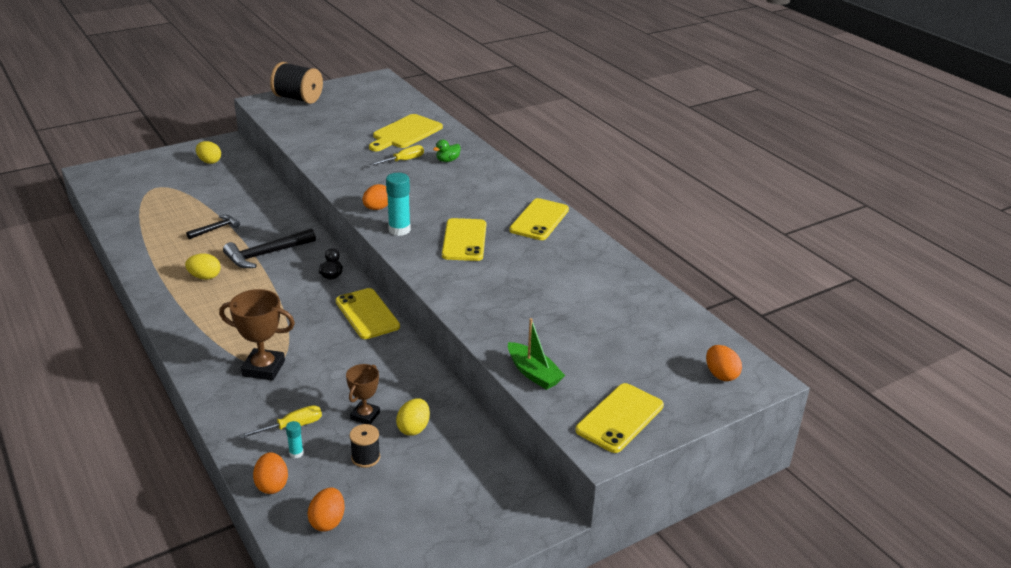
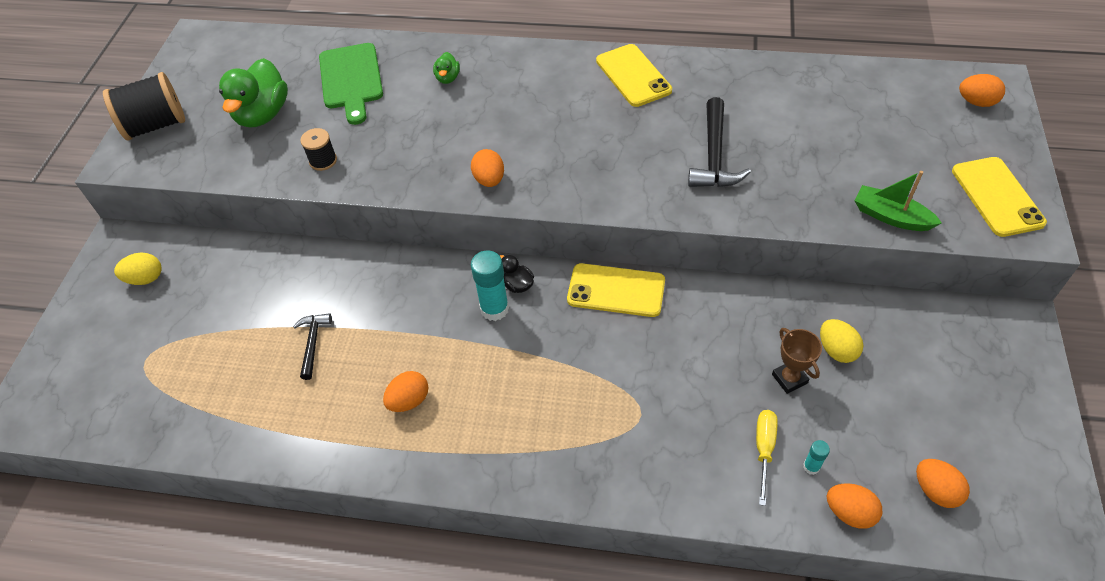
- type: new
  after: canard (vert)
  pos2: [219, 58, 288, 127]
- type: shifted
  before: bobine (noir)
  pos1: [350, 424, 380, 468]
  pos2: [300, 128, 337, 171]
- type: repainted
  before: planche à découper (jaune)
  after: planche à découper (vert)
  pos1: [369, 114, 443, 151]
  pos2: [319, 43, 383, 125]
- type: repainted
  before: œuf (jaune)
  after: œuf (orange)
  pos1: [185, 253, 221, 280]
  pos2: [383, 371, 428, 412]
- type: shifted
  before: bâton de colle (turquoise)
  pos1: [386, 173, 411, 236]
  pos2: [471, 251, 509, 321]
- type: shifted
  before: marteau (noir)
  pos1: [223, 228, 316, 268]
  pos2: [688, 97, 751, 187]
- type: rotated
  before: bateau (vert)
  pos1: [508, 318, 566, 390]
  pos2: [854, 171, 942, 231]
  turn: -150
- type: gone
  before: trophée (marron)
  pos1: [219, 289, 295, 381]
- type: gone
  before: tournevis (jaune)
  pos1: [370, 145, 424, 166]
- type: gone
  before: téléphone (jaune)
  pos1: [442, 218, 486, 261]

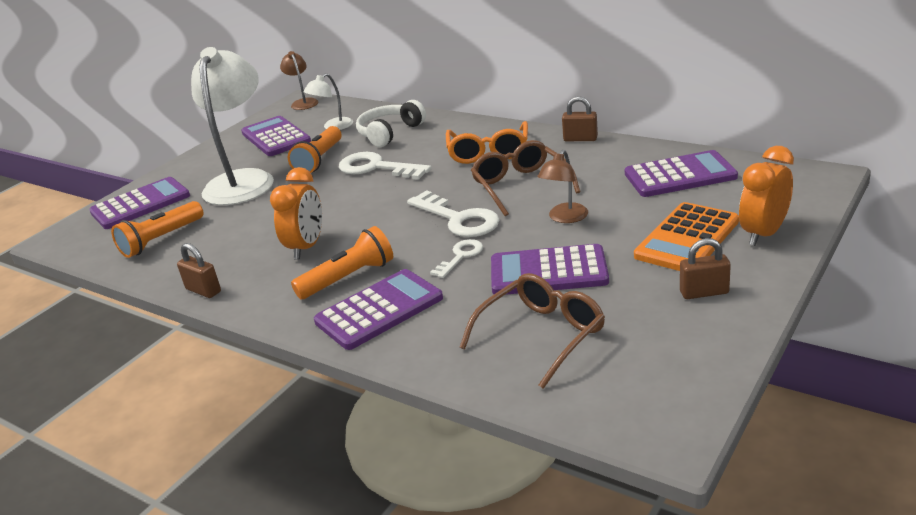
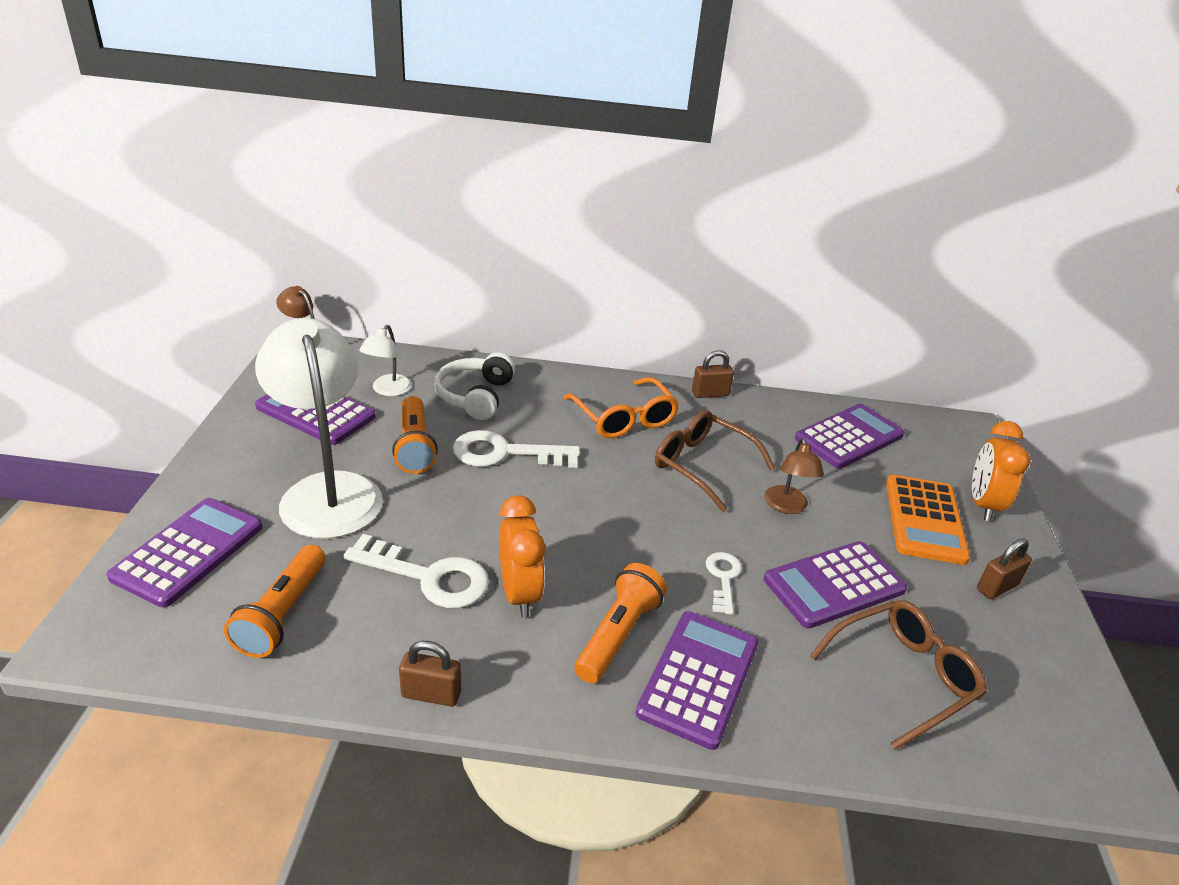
- type: shifted
  before: clé (blanc)
  pos1: [407, 190, 500, 237]
  pos2: [343, 534, 489, 608]
- type: rotated
  before: lunettes (marron)
  pos1: [460, 273, 605, 389]
  pos2: [810, 600, 987, 750]
  turn: 45

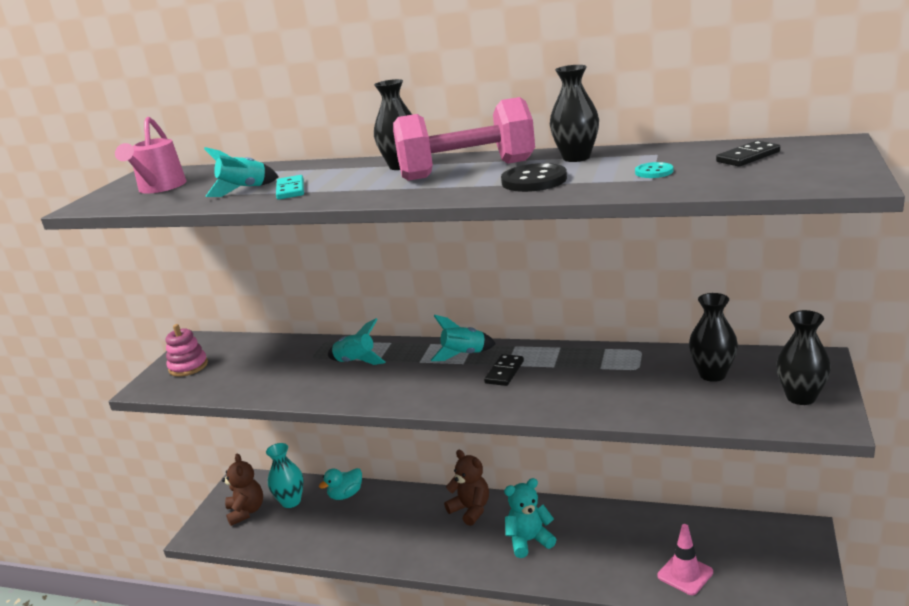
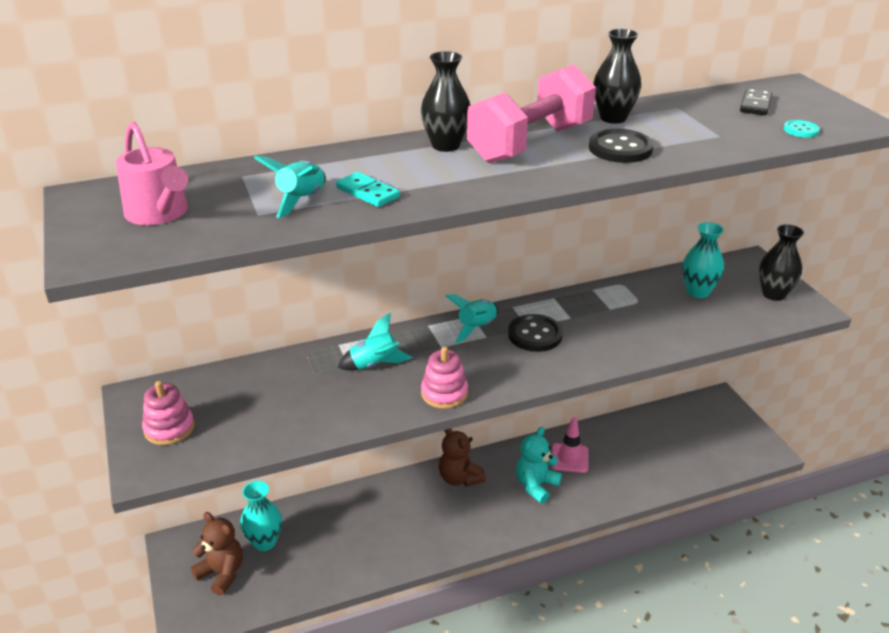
- type: new
  after: jouet à empiler (rose)
  pos2: [421, 347, 468, 409]
- type: rotated
  before: ours en peluche (marron)
  pos1: [444, 450, 489, 526]
  pos2: [439, 429, 486, 487]
  turn: -135
- type: swapped
  before: domino (noir)
  after: bouton (noir)
  pos1: [484, 354, 524, 386]
  pos2: [508, 314, 563, 352]
- type: shifted
  before: cône de chantier (rose)
  pos1: [657, 524, 713, 595]
  pos2: [551, 417, 589, 473]
- type: repainted
  before: vase (noir)
  after: vase (turquoise)
  pos1: [689, 293, 738, 382]
  pos2: [682, 222, 724, 298]
- type: shifted
  before: bouton (turquoise)
  pos1: [635, 162, 673, 178]
  pos2: [784, 120, 820, 137]
- type: gone
  before: canard (turquoise)
  pos1: [319, 468, 362, 500]

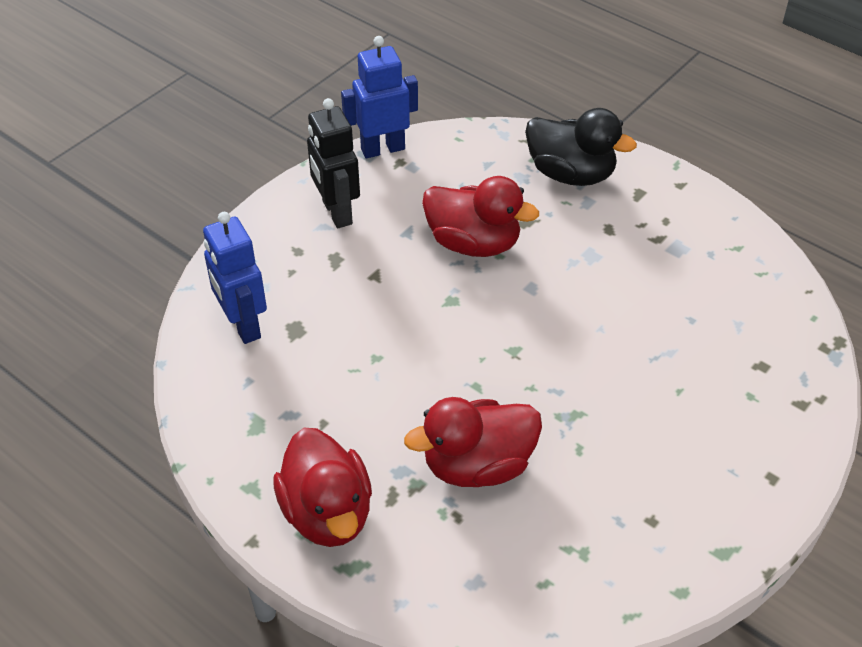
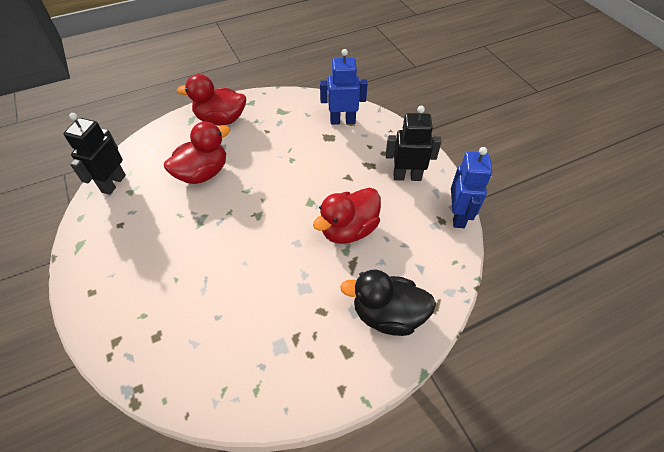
- type: new
  after: robot (noir)
  pos2: [64, 113, 126, 195]
- type: rotated
  before: canard (rouge)
  pos1: [404, 397, 542, 487]
  pos2: [164, 122, 230, 184]
  turn: 45
- type: rotated
  before: canard (noir)
  pos1: [525, 108, 637, 186]
  pos2: [340, 270, 436, 336]
  turn: 45

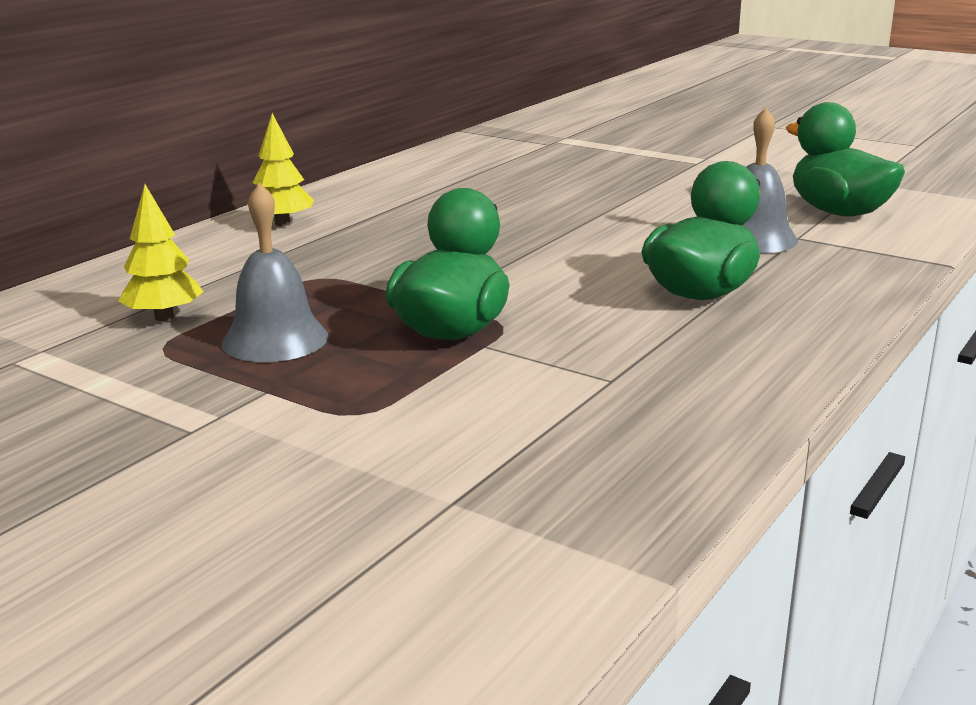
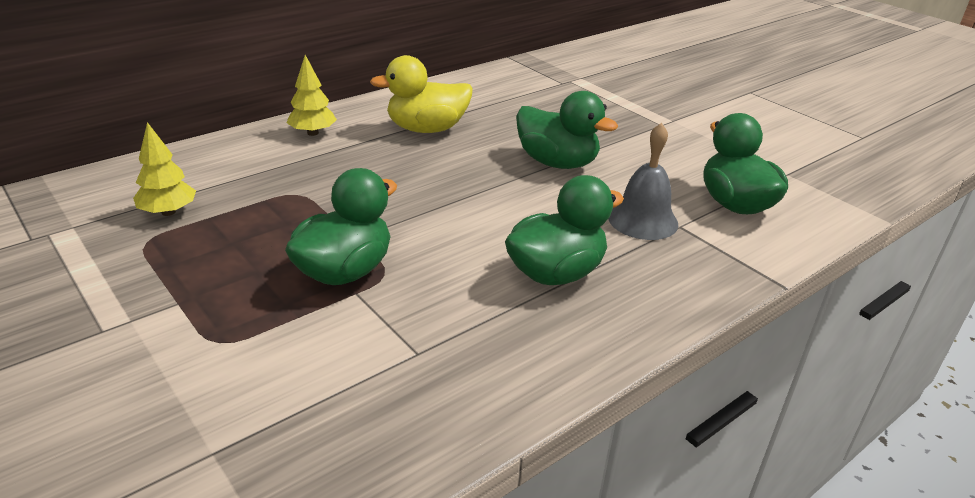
- type: new
  after: canard (jaune)
  pos2: [370, 55, 473, 133]
- type: new
  after: canard (vert)
  pos2: [516, 91, 618, 169]
- type: gone
  before: cloche (gris)
  pos1: [222, 183, 329, 362]

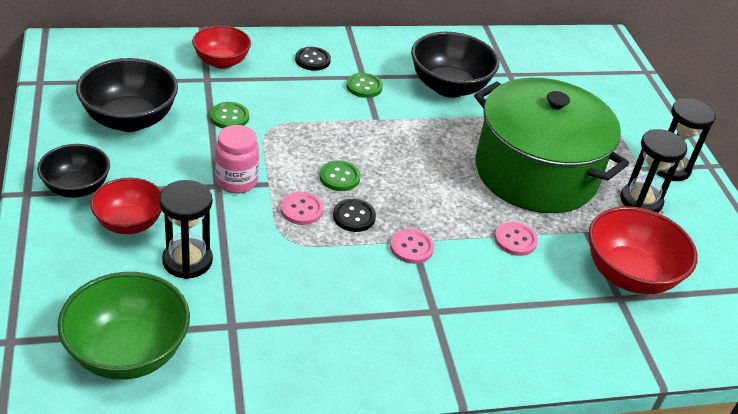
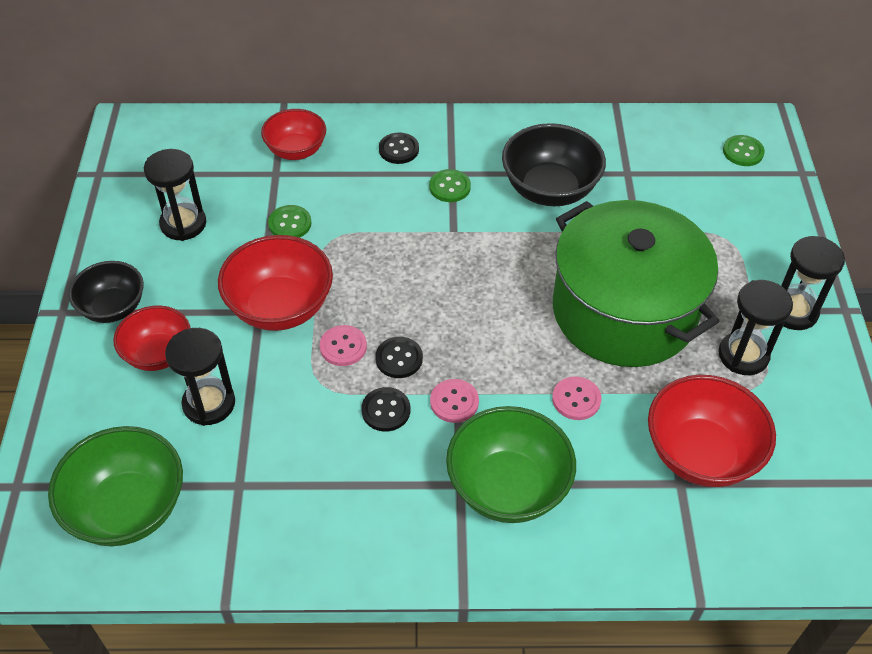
- type: swapped
  before: bol (noir)
  after: sablier (noir)
  pos1: [76, 58, 178, 132]
  pos2: [144, 149, 206, 241]
- type: swapped
  before: bocal (rose)
  after: bol (rouge)
  pos1: [215, 125, 259, 194]
  pos2: [218, 235, 333, 331]
- type: new
  after: bouton (noir)
  pos2: [361, 387, 410, 432]
- type: new
  after: bol (vert)
  pos2: [446, 406, 576, 523]
- type: shifted
  before: bouton (vert)
  pos1: [319, 160, 361, 191]
  pos2: [723, 135, 765, 166]

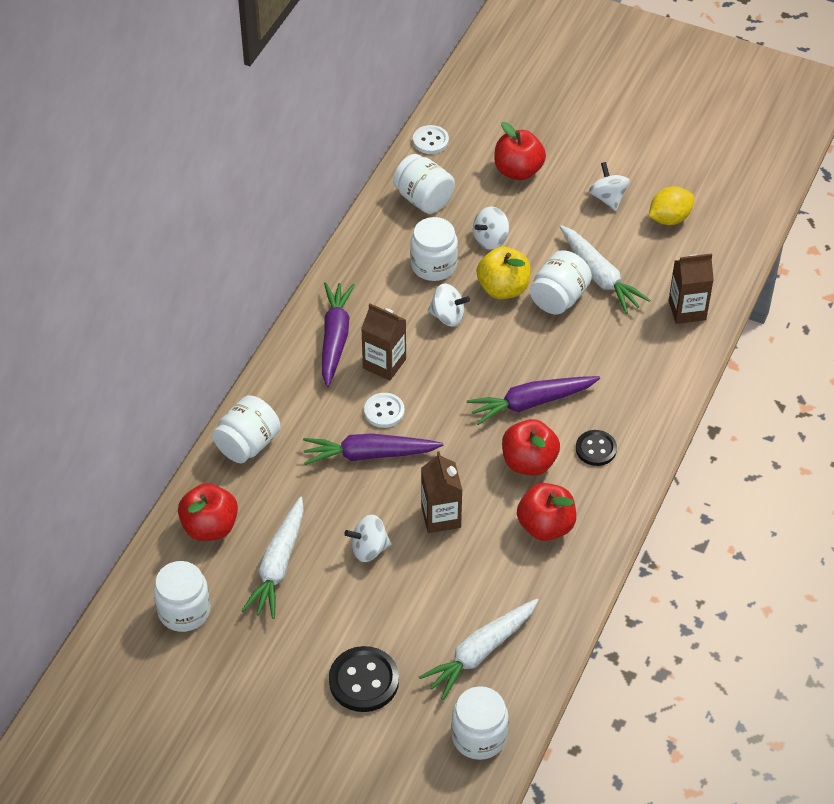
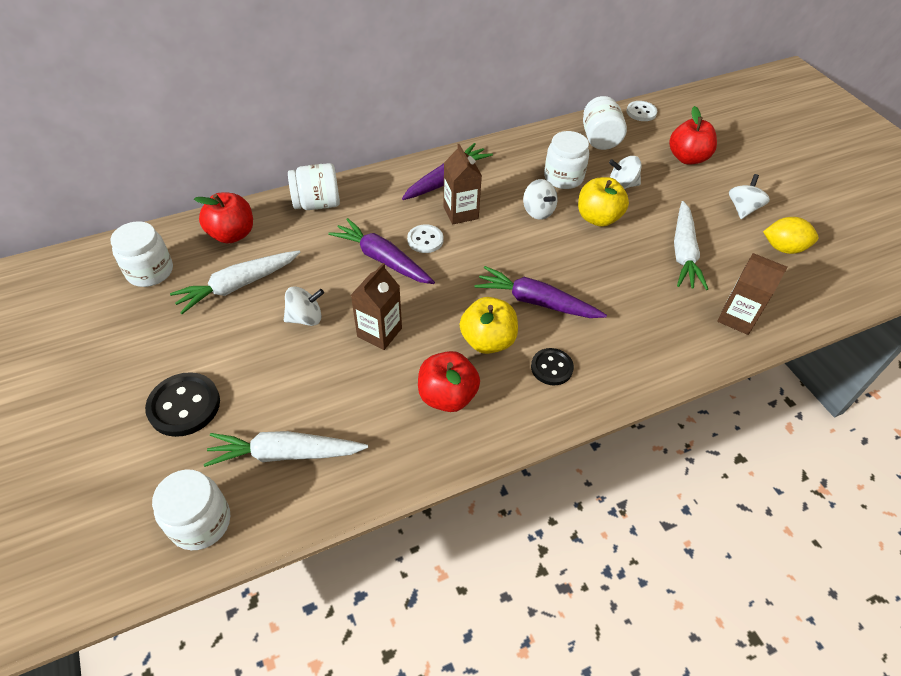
- type: rotated
  before: toupie (blanc)
  pos1: [344, 515, 392, 562]
  pos2: [284, 286, 324, 326]
  turn: 135
- type: repainted
  before: pomme (rouge)
  after: pomme (jaune)
  pos1: [502, 419, 560, 476]
  pos2: [460, 297, 518, 354]
- type: gone
  before: bocal (blanc)
  pos1: [530, 250, 592, 315]

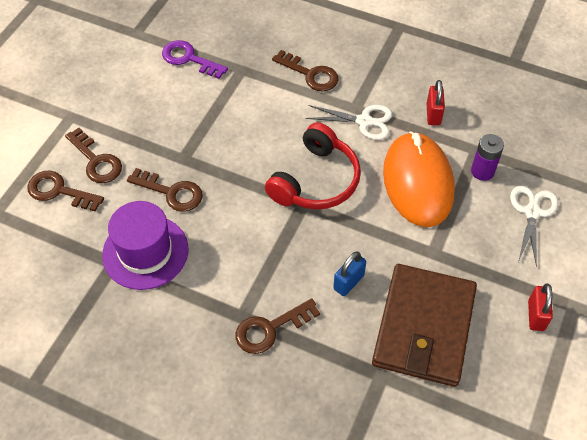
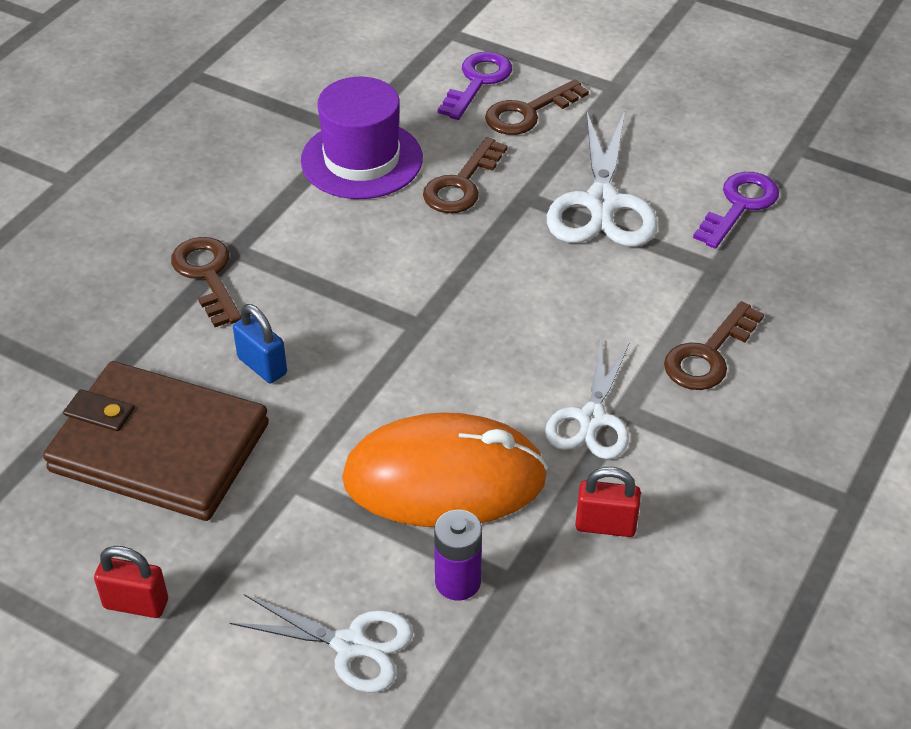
- type: repainted
  before: clé (marron)
  after: clé (violet)
  pos1: [27, 171, 104, 212]
  pos2: [437, 52, 512, 120]
- type: new
  after: ciseaux (blanc)
  pos2: [547, 111, 658, 247]
- type: gone
  before: casque audio (rouge)
  pos1: [265, 122, 361, 210]

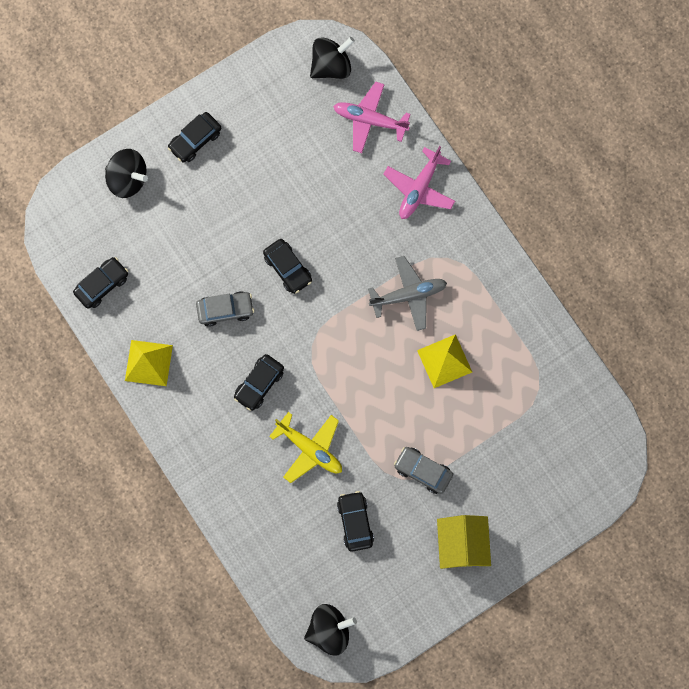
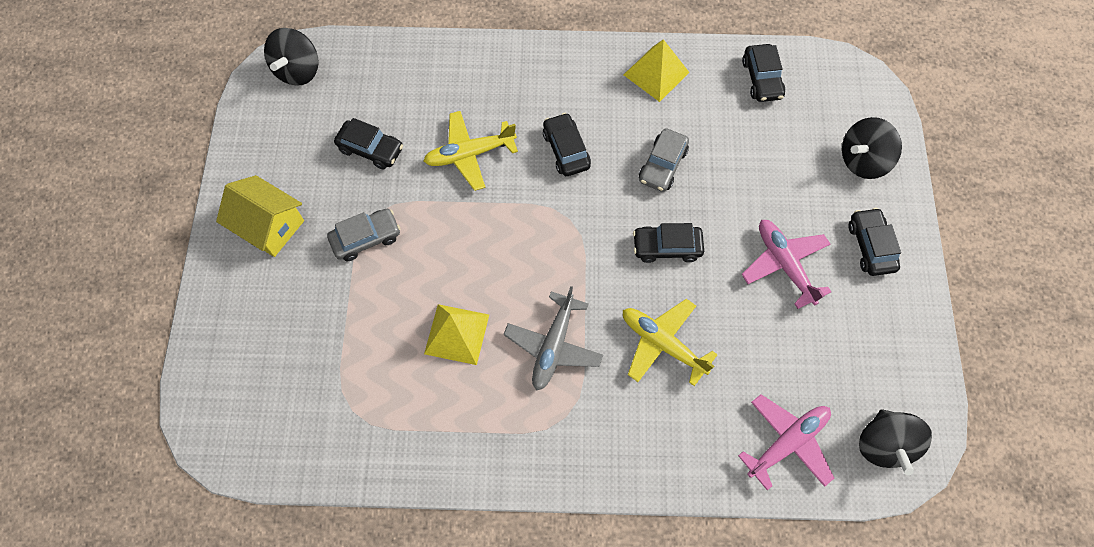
- type: new
  after: avion (jaune)
  pos2: [623, 299, 718, 386]
- type: shifted
  before: avion (rose)
  pos1: [384, 146, 455, 219]
  pos2: [741, 220, 831, 309]

